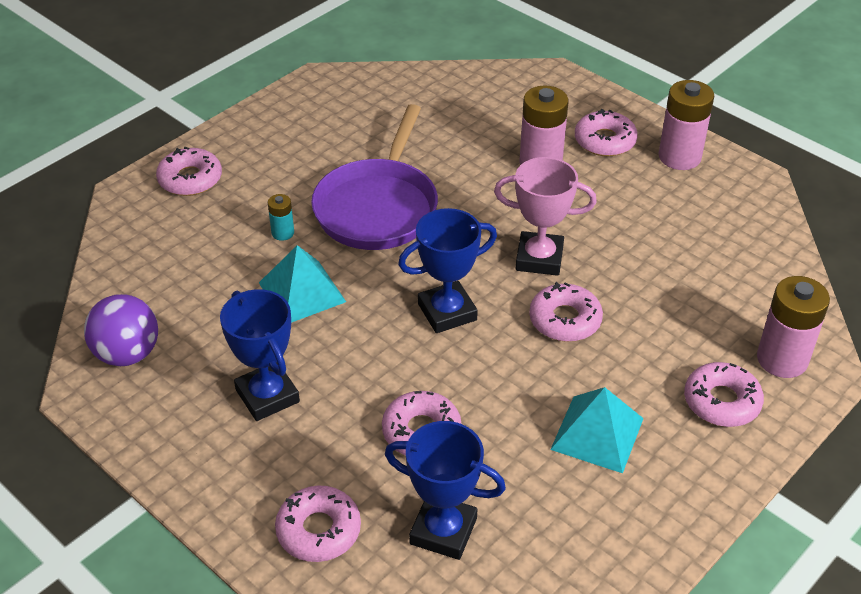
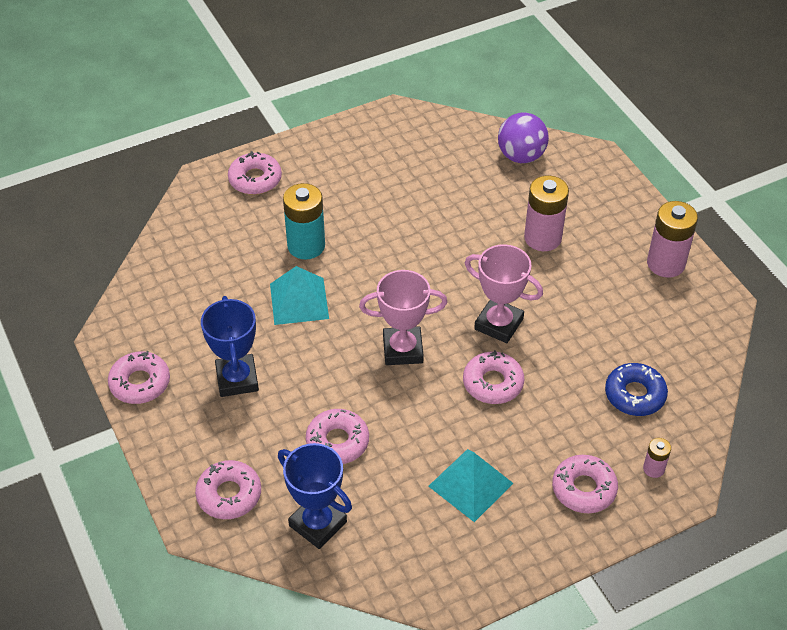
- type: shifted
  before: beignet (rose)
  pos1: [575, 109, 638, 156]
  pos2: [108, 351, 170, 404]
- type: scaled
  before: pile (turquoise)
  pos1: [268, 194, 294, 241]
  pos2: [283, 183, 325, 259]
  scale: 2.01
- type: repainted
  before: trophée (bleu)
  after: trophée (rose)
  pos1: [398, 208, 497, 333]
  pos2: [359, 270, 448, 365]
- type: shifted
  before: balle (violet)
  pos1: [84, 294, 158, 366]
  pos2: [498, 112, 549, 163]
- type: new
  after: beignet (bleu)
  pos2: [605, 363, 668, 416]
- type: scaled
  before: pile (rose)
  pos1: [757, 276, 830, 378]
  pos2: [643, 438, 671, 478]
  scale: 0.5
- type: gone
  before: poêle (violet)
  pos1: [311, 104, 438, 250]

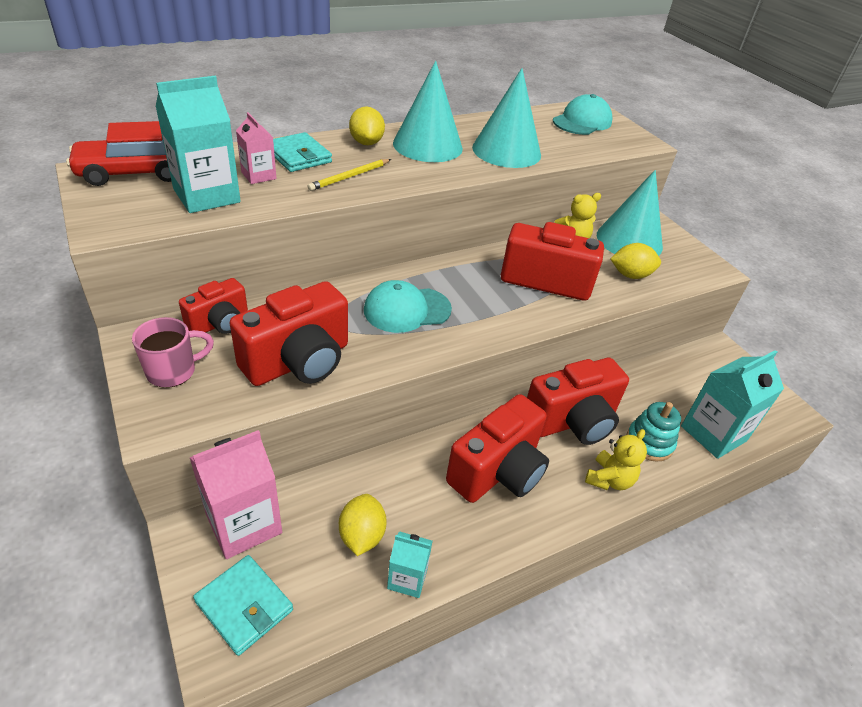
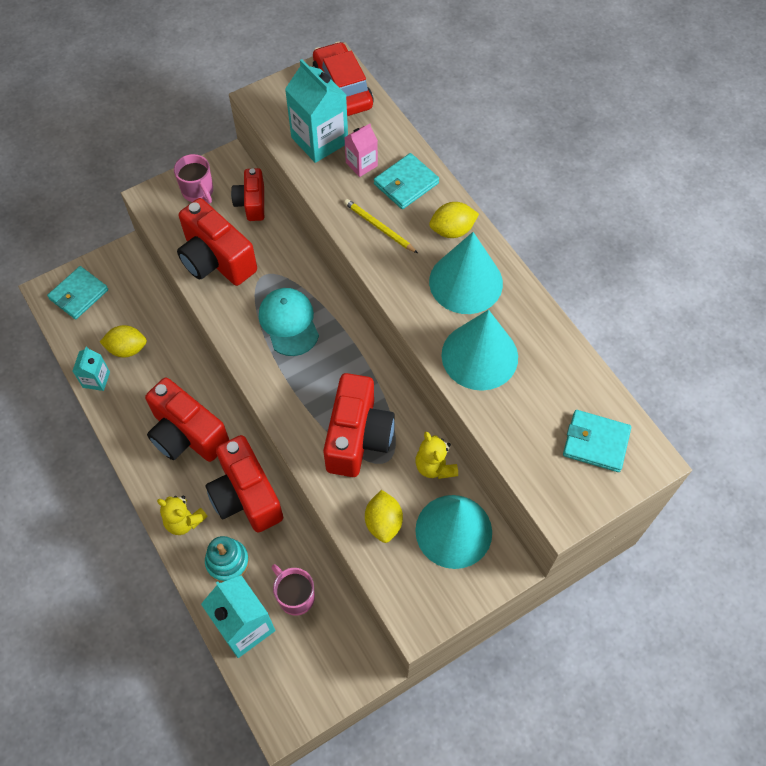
- type: rotated
  before: appareil photo (rouge)
  pos1: [179, 278, 248, 334]
  pos2: [231, 168, 264, 221]
  turn: 45
- type: new
  after: tasse (rose)
  pos2: [271, 564, 315, 616]
- type: swapped
  before: casquette (turquoise)
  after: portefeuille (turquoise)
  pos1: [553, 94, 613, 135]
  pos2: [563, 410, 631, 472]
- type: gone
  before: brique de lait (rose)
  pos1: [189, 430, 282, 559]

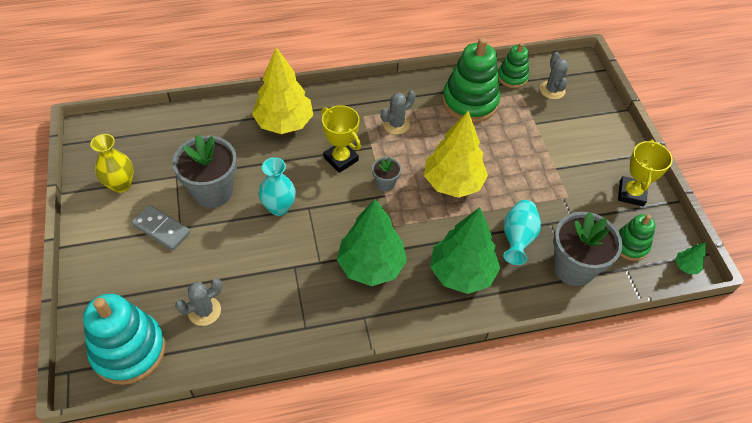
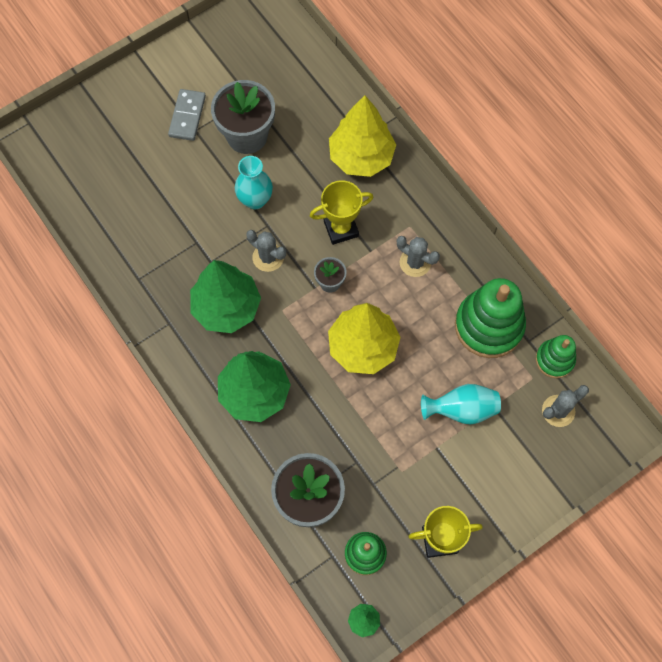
- type: shifted
  before: cactus (gris)
  pos1: [175, 278, 222, 326]
  pos2: [246, 230, 286, 272]
- type: rotated
  before: trophée (jaune)
  pos1: [321, 105, 361, 173]
  pos2: [310, 180, 374, 245]
  turn: 45
- type: shifted
  before: vase (turquoise)
  pos1: [503, 200, 541, 265]
  pos2: [421, 384, 501, 424]
- type: gone
  before: jouet à empiler (turquoise)
  pos1: [83, 294, 166, 385]
- type: gone
  before: vase (jaune)
  pos1: [90, 134, 134, 193]

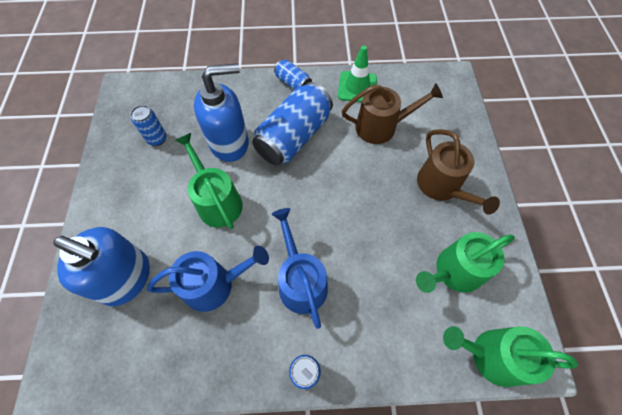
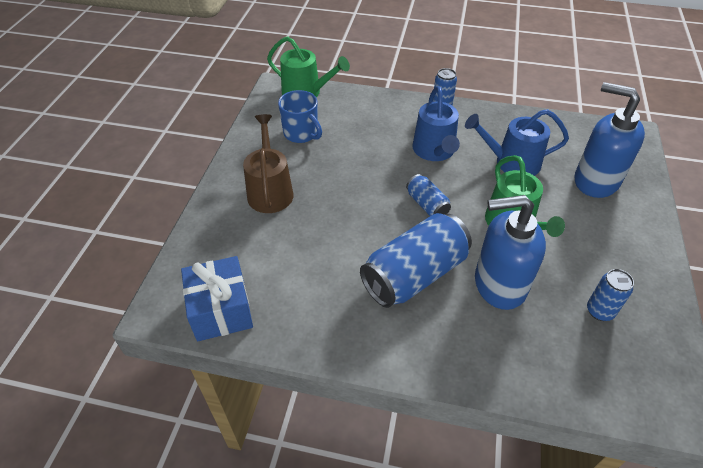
- type: new
  after: cadeau (bleu)
  pos2: [181, 256, 253, 341]
- type: swapped
  before: arrosoir (vert)
  after: tasse (bleu)
  pos1: [416, 232, 515, 293]
  pos2: [278, 90, 322, 143]
- type: shifted
  before: canette (bleu)
  pos1: [274, 59, 312, 90]
  pos2: [406, 174, 451, 216]
- type: gone
  before: cône de chantier (vert)
  pos1: [338, 45, 377, 102]
- type: gone
  before: arrosoir (marron)
  pos1: [342, 83, 443, 144]

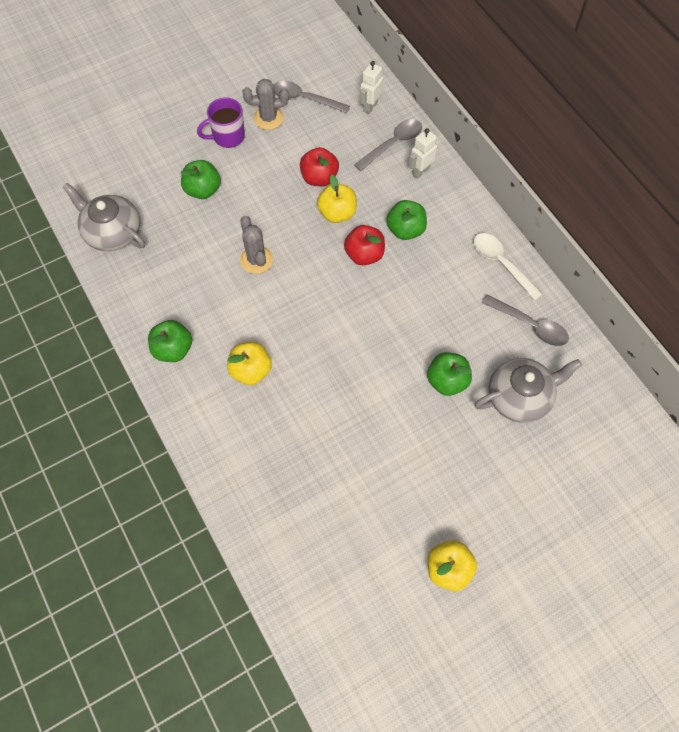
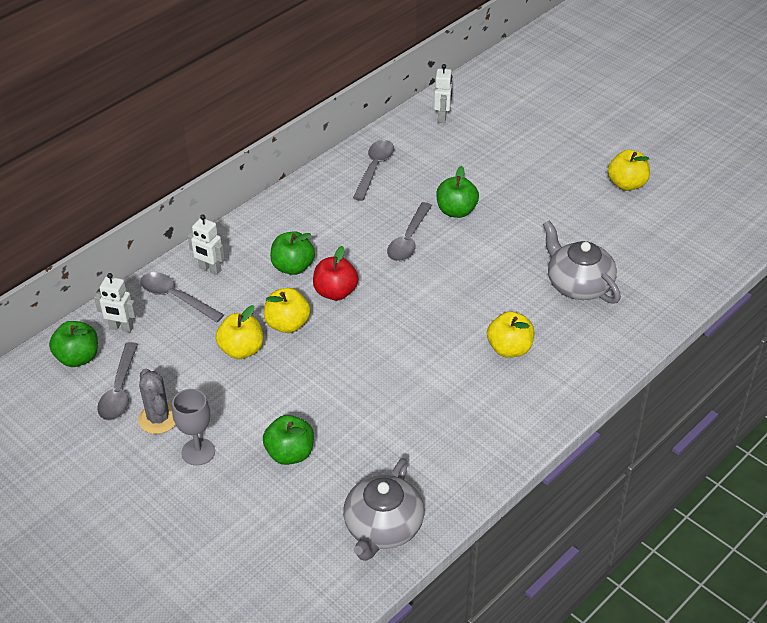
- type: shifted
  before: pomme (vert)
  pos1: [148, 320, 192, 362]
  pos2: [49, 321, 98, 367]
- type: swapped
  before: tasse (violet)
  after: verre à pied (gris)
  pos1: [197, 97, 245, 148]
  pos2: [172, 389, 215, 466]
- type: repainted
  before: pomme (rouge)
  after: pomme (jaune)
  pos1: [300, 147, 339, 186]
  pos2: [216, 305, 263, 359]
- type: new
  after: cuillère (gris)
  pos2: [387, 202, 432, 262]
- type: new
  after: robot (blanc)
  pos2: [434, 64, 452, 123]
- type: shifted
  before: théière (gris)
  pos1: [474, 358, 582, 423]
  pos2: [543, 220, 621, 304]
- type: gone
  before: cactus (gris)
  pos1: [240, 216, 273, 274]
- type: gone
  before: cuillère (blanc)
  pos1: [474, 233, 543, 301]

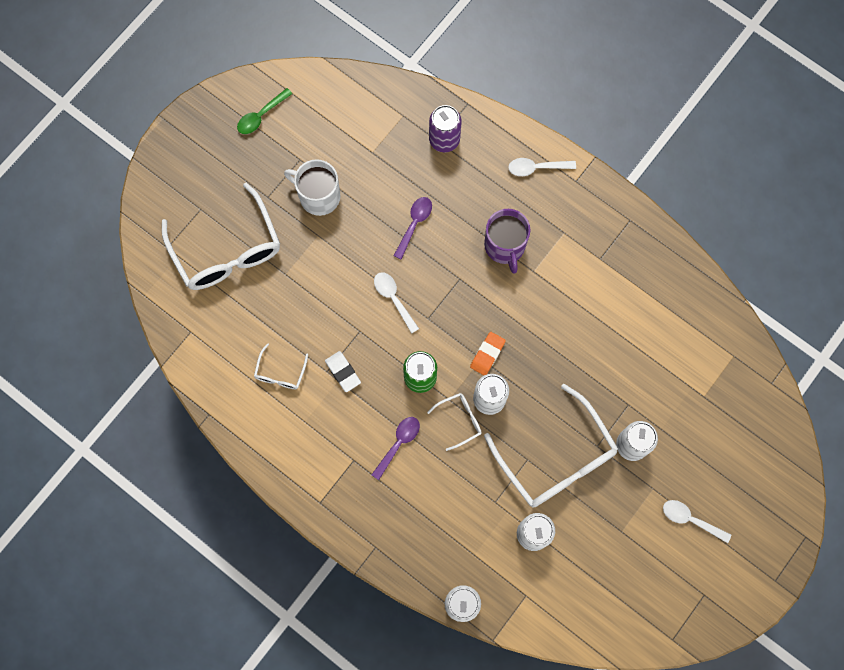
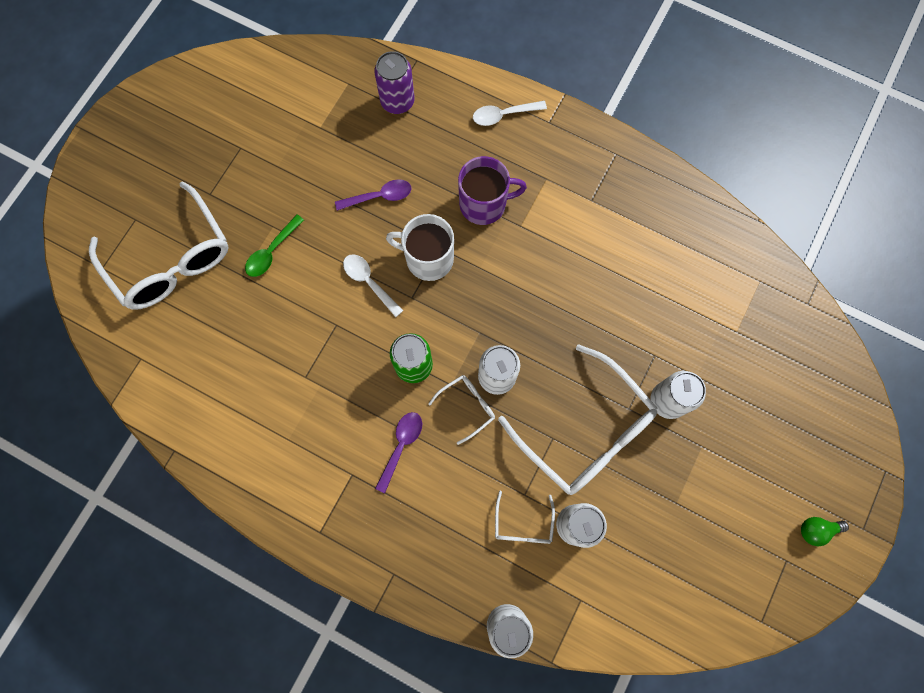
- type: shifted
  before: cuillère (vert)
  pos1: [237, 88, 292, 134]
  pos2: [245, 214, 304, 277]
- type: rotated
  before: cuillère (violet)
  pos1: [394, 197, 432, 260]
  pos2: [335, 179, 411, 211]
  turn: 60
- type: shifted
  before: tasse (blanc)
  pos1: [284, 159, 340, 216]
  pos2: [386, 214, 454, 281]
- type: rotated
  before: tasse (violet)
  pos1: [484, 209, 530, 274]
  pos2: [458, 156, 527, 225]
  turn: -75
- type: shifted
  before: lunettes (blanc)
  pos1: [254, 343, 308, 389]
  pos2: [495, 491, 555, 544]
- type: new
  after: ampoule (vert)
  pos2: [801, 517, 849, 546]
- type: gone
  before: gomme (blanc)
  pos1: [325, 351, 361, 392]
- type: gone
  before: gomme (orange)
  pos1: [470, 332, 506, 375]
- type: gone
  before: cuillère (blanc)
  pos1: [663, 500, 731, 543]

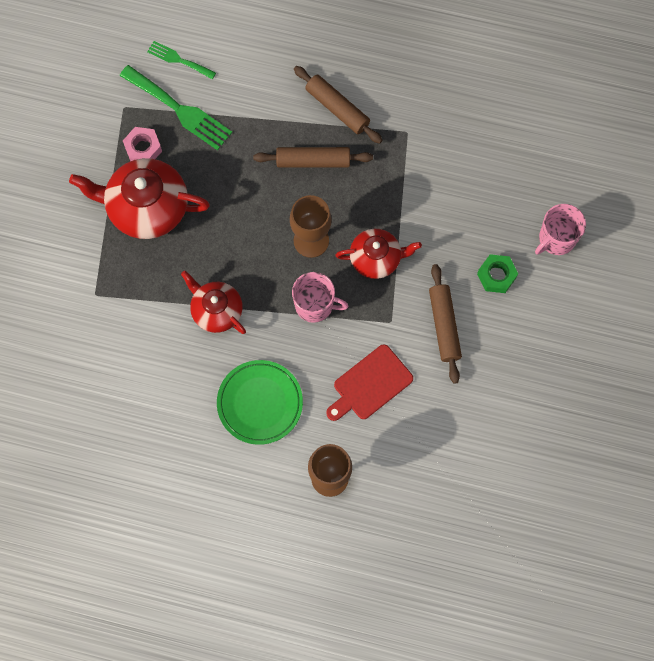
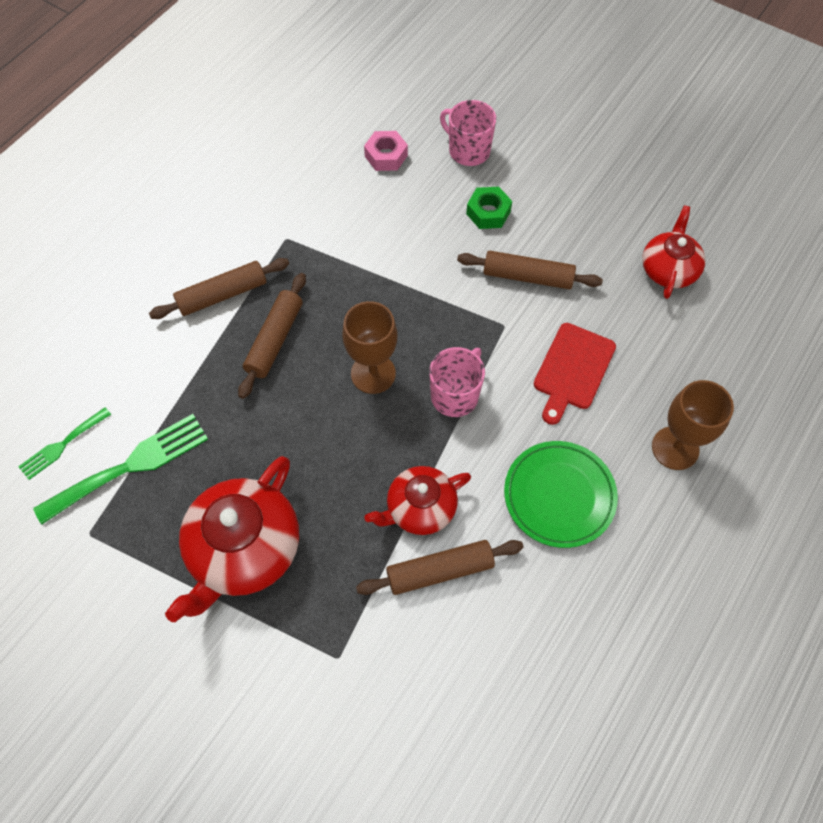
- type: new
  after: rouleau à pâtisserie (marron)
  pos2: [356, 540, 524, 595]
- type: shifted
  before: écrou (rose)
  pos1: [123, 127, 162, 161]
  pos2: [364, 131, 408, 171]
- type: rotated
  before: tasse (rose)
  pos1: [535, 204, 586, 255]
  pos2: [440, 100, 496, 166]
  turn: 150
- type: rotated
  before: planche à découper (rouge)
  pos1: [326, 344, 413, 421]
  pos2: [534, 323, 616, 425]
  turn: 45
- type: shifted
  before: théière (rouge)
  pos1: [335, 229, 422, 279]
  pos2: [642, 206, 705, 299]

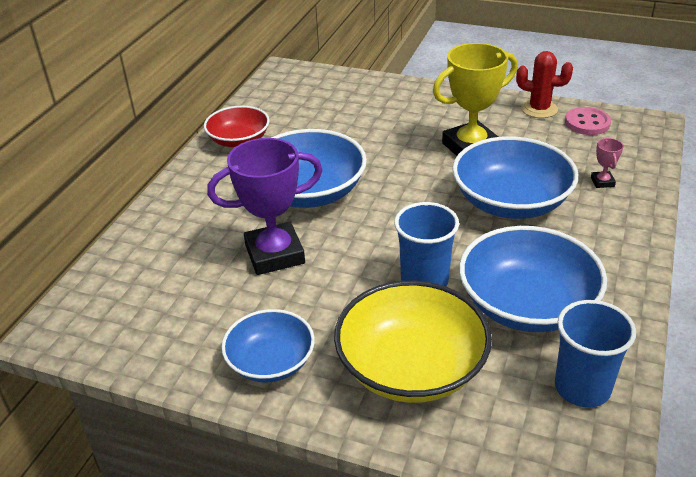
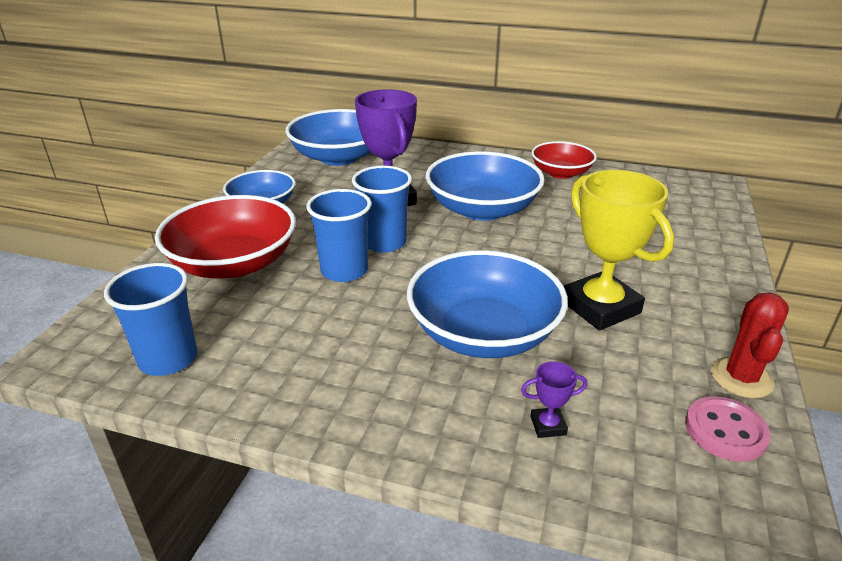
- type: repainted
  before: bol (jaune)
  after: bol (rouge)
  pos1: [334, 281, 492, 403]
  pos2: [155, 195, 296, 279]
- type: shifted
  before: bol (bleu)
  pos1: [459, 226, 607, 332]
  pos2: [286, 109, 372, 166]
- type: new
  after: gobelet (bleu)
  pos2: [352, 166, 412, 253]
- type: repainted
  before: trophée (rose)
  after: trophée (violet)
  pos1: [591, 138, 623, 188]
  pos2: [521, 361, 587, 438]

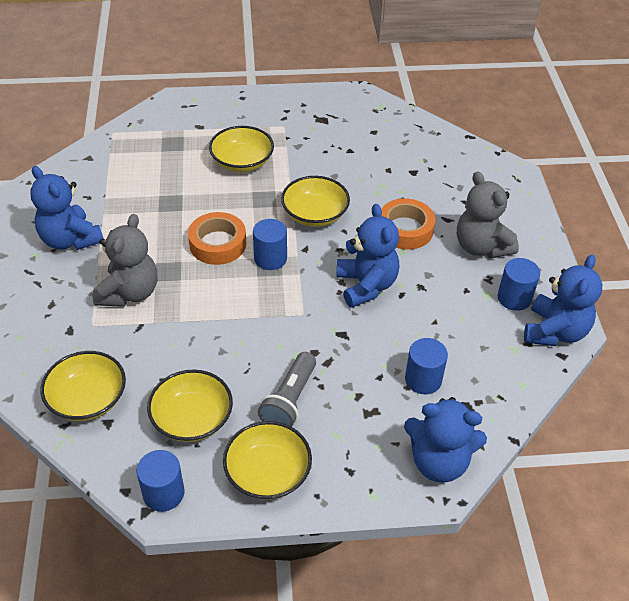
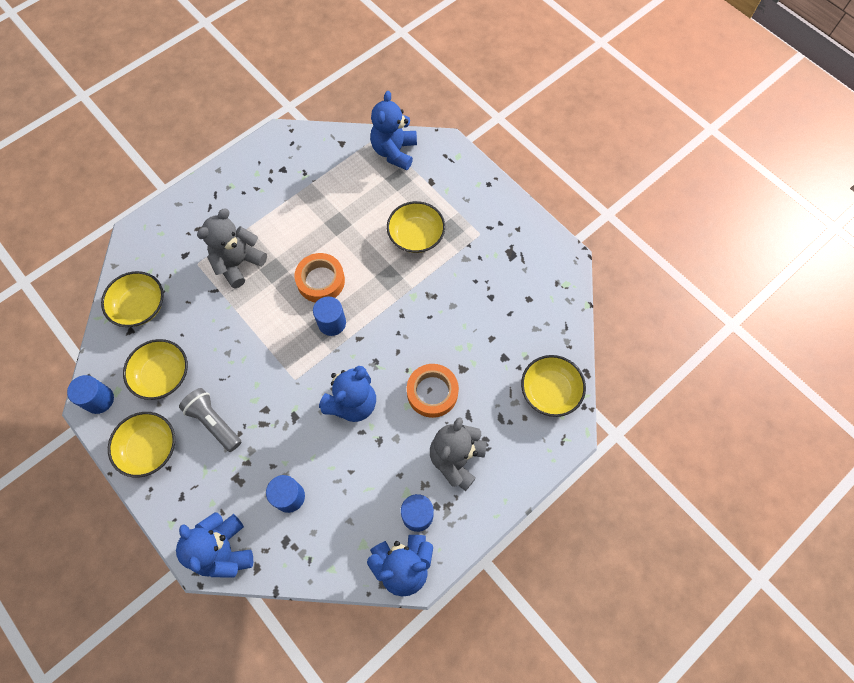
- type: rotated
  before: lampe de poche (gris)
  pos1: [258, 352, 316, 427]
  pos2: [179, 388, 241, 452]
  turn: 60
- type: rotated
  before: ours en peluche (gris)
  pos1: [93, 214, 157, 307]
  pos2: [197, 209, 267, 288]
  turn: 150
- type: shifted
  before: ours en peluche (bleu)
  pos1: [30, 166, 104, 250]
  pos2: [370, 91, 417, 170]
- type: shifted
  before: bol (jaune)
  pos1: [281, 176, 350, 227]
  pos2: [521, 355, 586, 417]

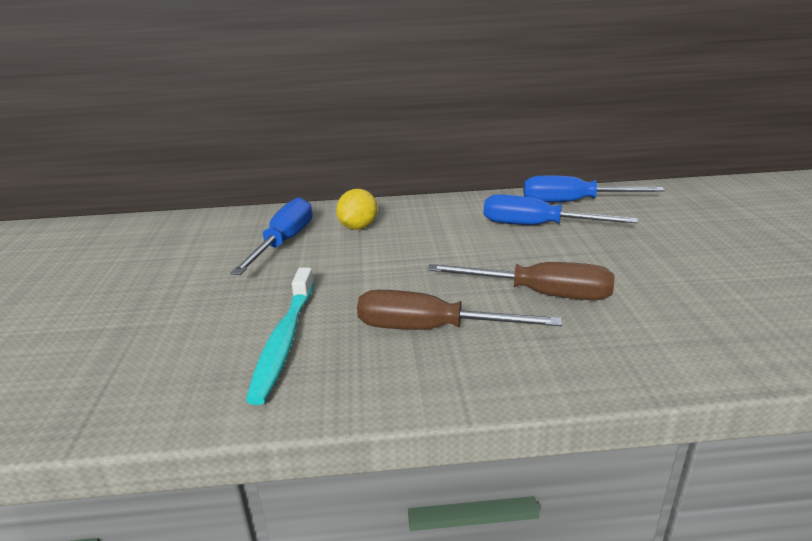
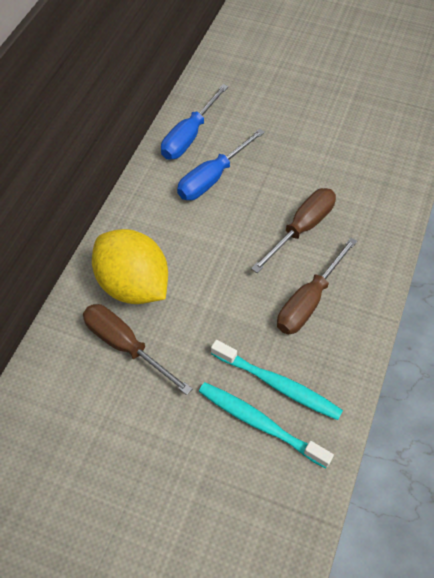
- type: repainted
  before: tournevis (bleu)
  after: tournevis (marron)
  pos1: [231, 197, 313, 275]
  pos2: [83, 304, 193, 395]
- type: scaled
  before: citron (jaune)
  pos1: [336, 189, 377, 230]
  pos2: [92, 229, 168, 304]
  scale: 1.9
- type: new
  after: brosse à dents (turquoise)
  pos2: [199, 382, 334, 468]

